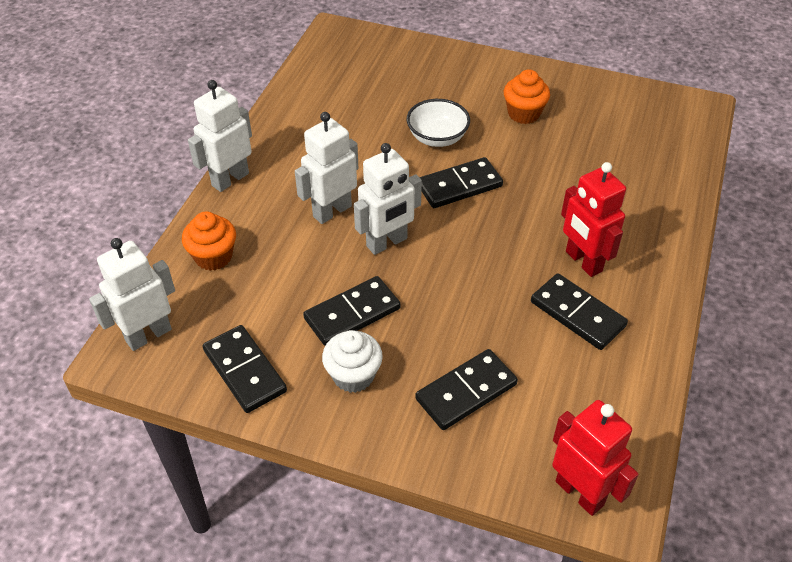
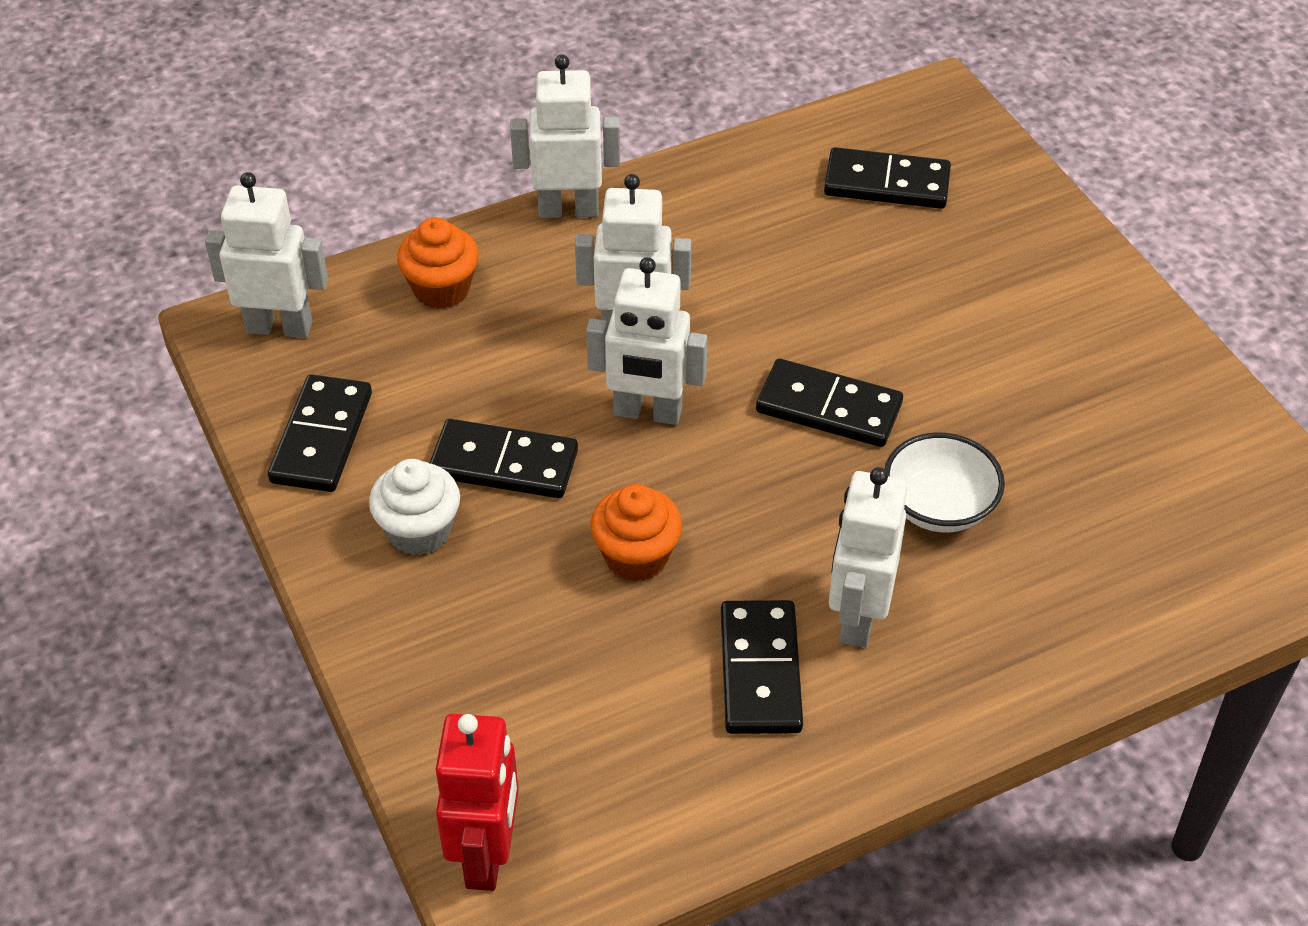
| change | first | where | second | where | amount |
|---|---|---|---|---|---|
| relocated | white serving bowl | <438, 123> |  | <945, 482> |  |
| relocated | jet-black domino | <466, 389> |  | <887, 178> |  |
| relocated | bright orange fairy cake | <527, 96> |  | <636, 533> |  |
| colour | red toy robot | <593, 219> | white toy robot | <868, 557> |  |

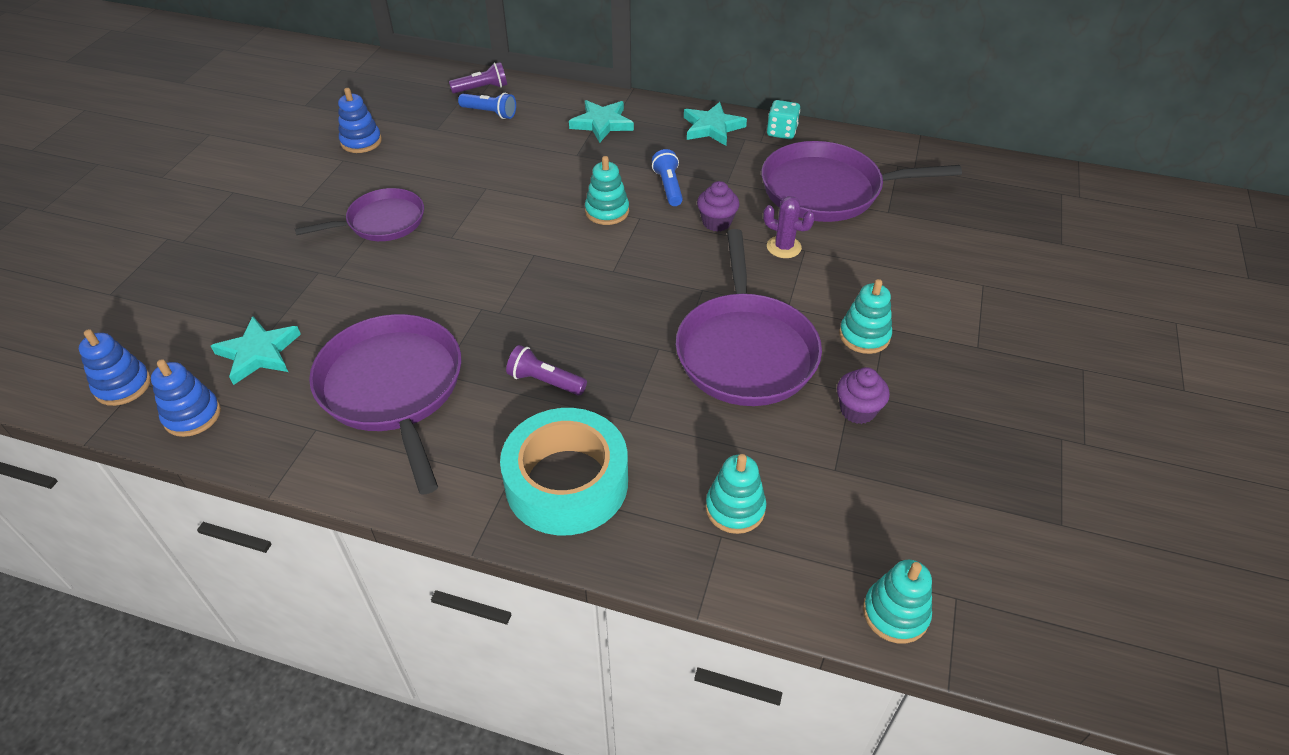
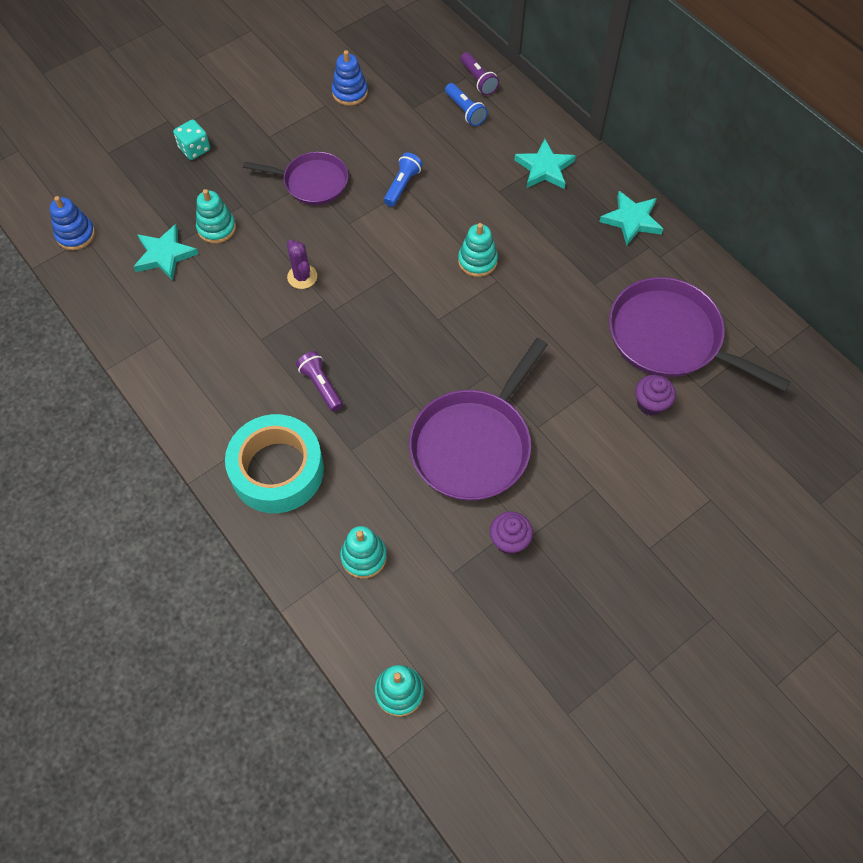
| change | first | where | second | where | amount |
|---|---|---|---|---|---|
| missing | cobalt stacking rings | <186, 398> |  |  |  |
| missing | violet skillet | <385, 404> |  |  |  |
| spun | violet torch | <478, 77> |  | <479, 73> | 45 degrees clockwise |
| relocated | cobalt torch | <667, 177> |  | <403, 179> |  |
| relocated | violet fairy cake | <718, 206> |  | <655, 395> |  |
| relocated | violet cactus | <789, 227> |  | <302, 264> |  |
| relocated | turquoise dice | <783, 119> |  | <191, 140> |  |
| relocated | turquoise stacking rings | <865, 316> |  | <216, 216> |  |

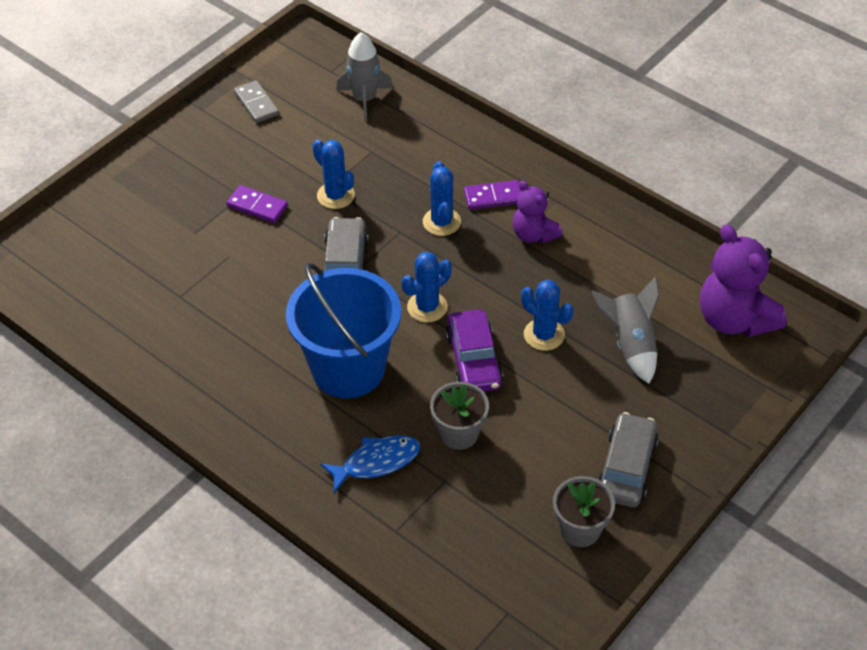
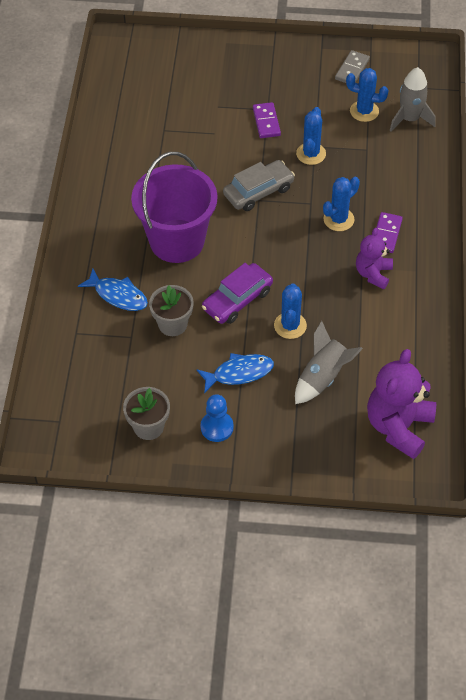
| change | first | where | second | where | amount |
|---|---|---|---|---|---|
| colour | cobalt pail | <343, 330> | violet pail | <174, 207> |  |
| relocated | cobalt cactus | <427, 287> |  | <367, 95> |  |
| spun | violet domino | <492, 195> |  | <389, 232> | 60 degrees clockwise |
| exchanged | grey car | <628, 459> | cobalt chess pawn | <217, 418> |  |
| appeared |  |  | cobalt toy fish | <235, 373> |  |

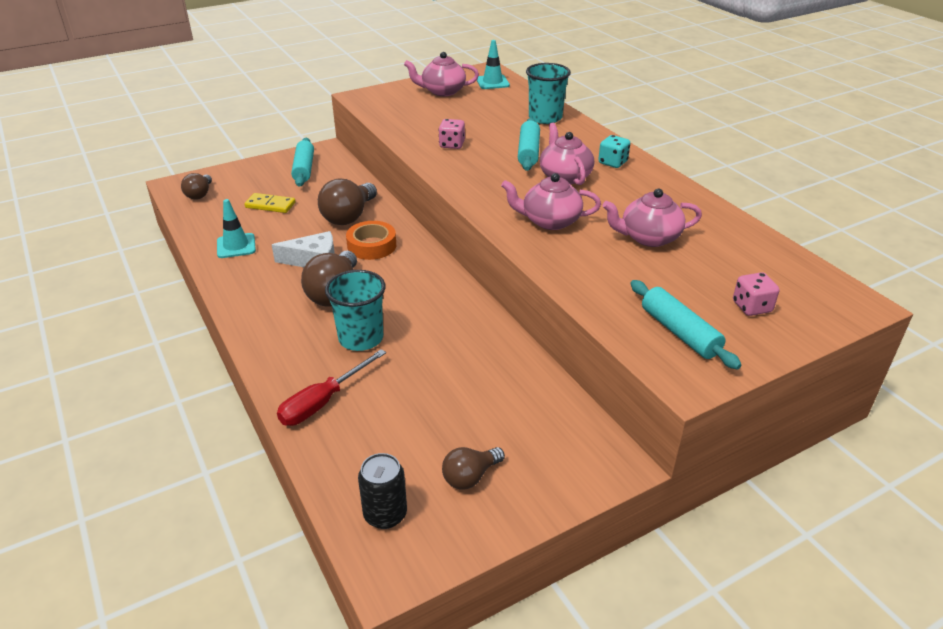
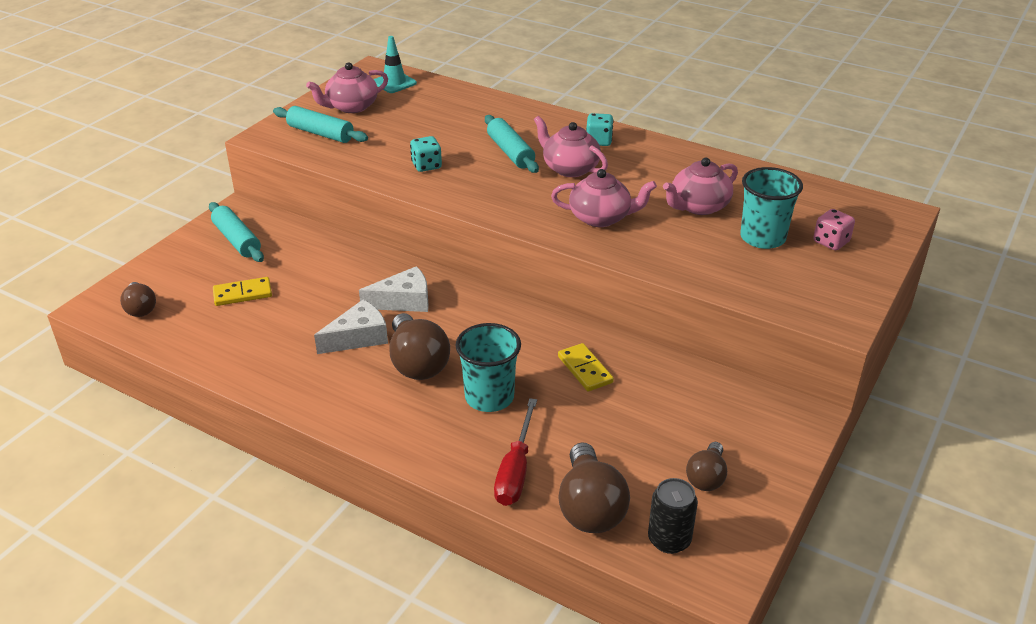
| change | first | where | second | where | amount |
|---|---|---|---|---|---|
| missing | turquoise traffic cone | <236, 228> |  |  |  |
| relocated | brown light bulb | <347, 201> |  | <594, 487> |  |
| exchanged | bright orange sticky tape | <371, 240> | white cheese wedge | <394, 289> |  |
| colour | rosy dice | <451, 134> | turquoise dice | <426, 154> |  |
| spun | rosy tea pot | <551, 201> |  | <604, 198> | 150 degrees counterclockwise |
| relocated | turquoise tumbler | <548, 93> |  | <771, 208> |  |
| relocated | turquoise pastry roller | <685, 324> |  | <320, 124> |  |
| appeared |  |  | golden domino | <586, 367> |  |

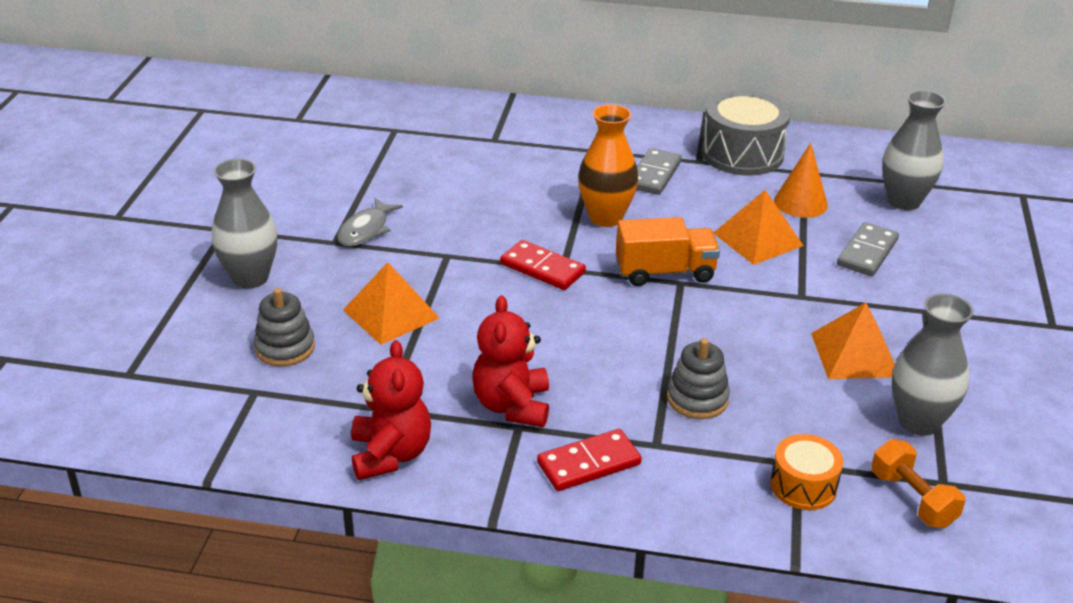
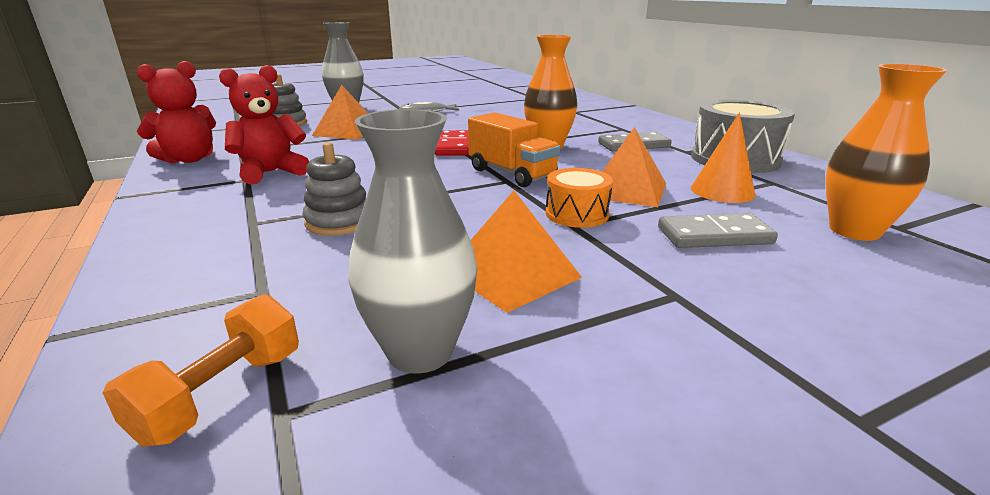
| change | first | where | second | where | amount |
|---|---|---|---|---|---|
| missing | red domino | <589, 460> |  |  |  |
| relocated | bright orange toy drum | <806, 472> |  | <579, 198> |  |
| colour | grey tall vase | <914, 150> | bright orange tall vase | <886, 152> |  |

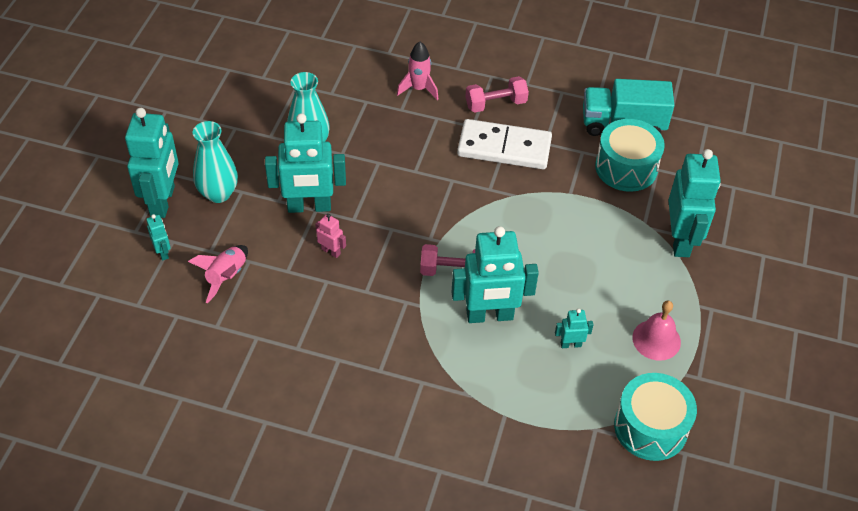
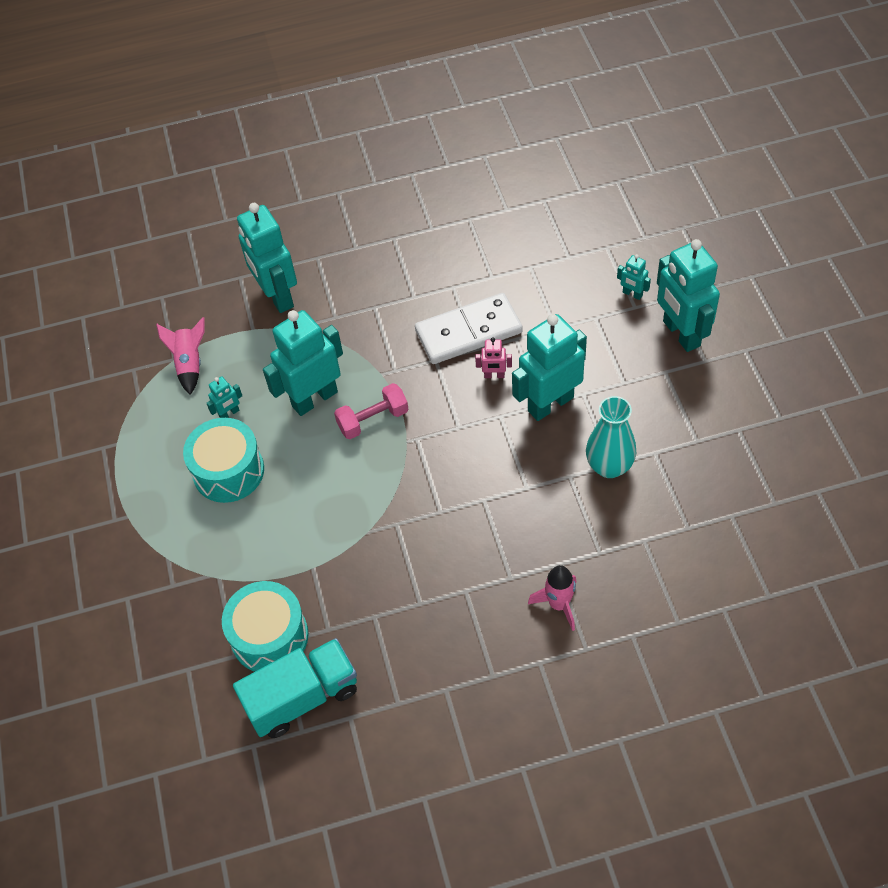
| change | first | where | second | where | amount |
|---|---|---|---|---|---|
| relocated | rosy rocket | <218, 274> |  | <180, 356> |  |
| missing | turquoise tall vase | <215, 162> |  |  |  |
| relocated | white domino | <504, 144> |  | <469, 328> |  |
| missing | rosy hand weight | <497, 94> |  |  |  |
| relocated | turquoise toy drum | <655, 417> |  | <223, 460> |  |
| missing | rosy bell | <656, 330> |  |  |  |
| relocated | turquoise toy robot | <694, 203> |  | <267, 258> |  |

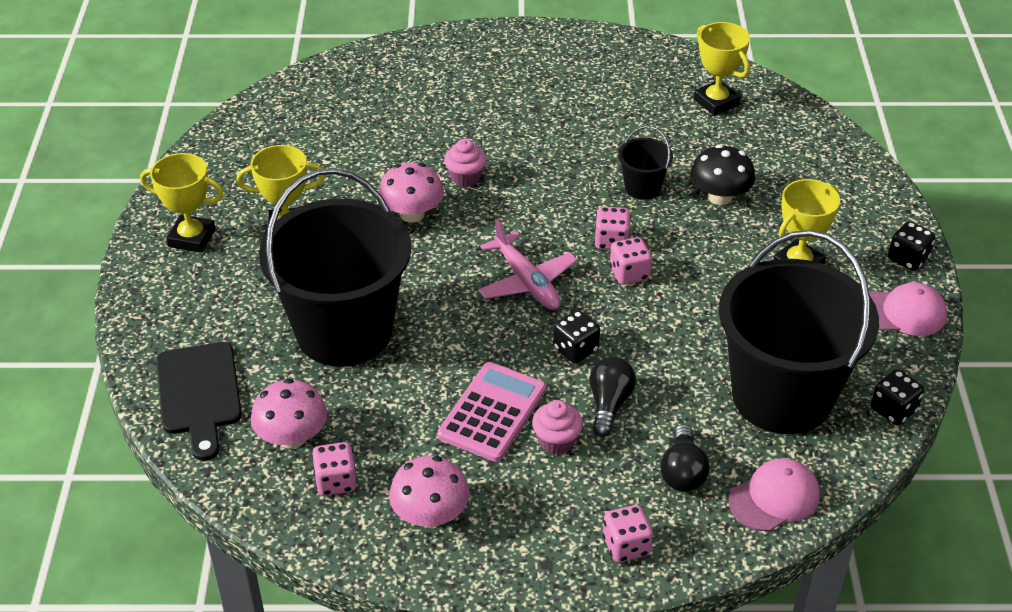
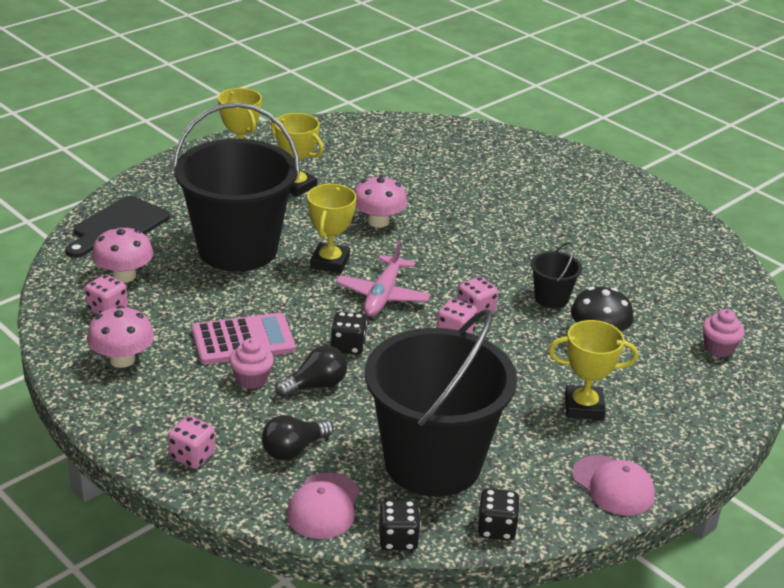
| change | first | where | second | where | amount |
|---|---|---|---|---|---|
| relocated | rosy fairy cake | <465, 163> |  | <723, 333> |  |
| relocated | golden prize cup | <722, 69> |  | <331, 228> |  |
| spun | rosy cap | <774, 494> |  | <323, 506> | 90 degrees clockwise |
| relocated | jet-black dice | <911, 246> |  | <400, 525> |  |

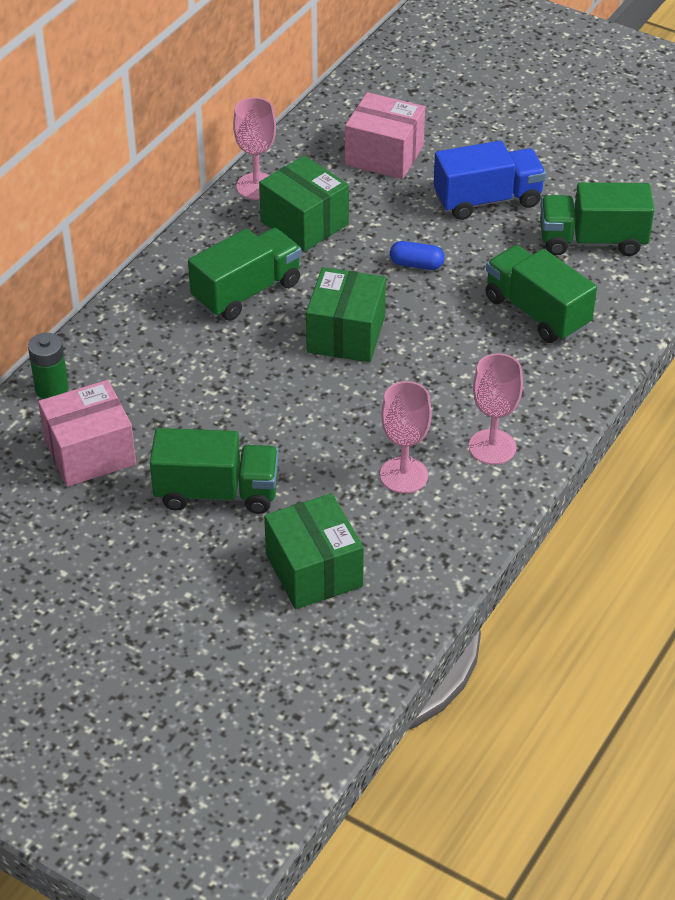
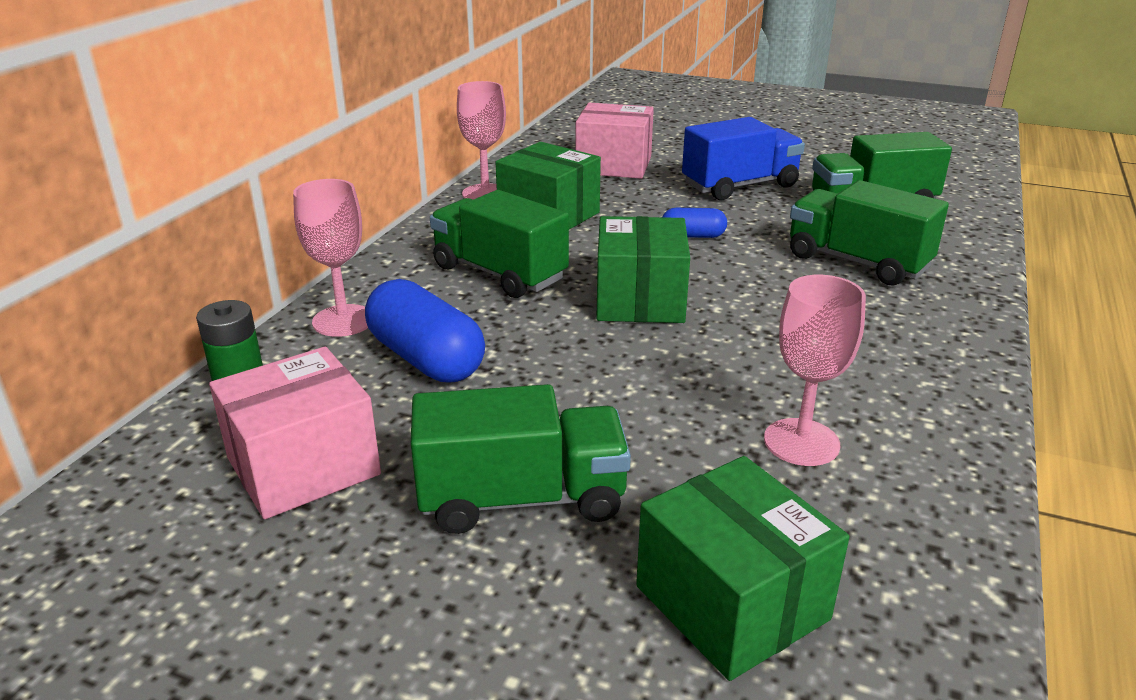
| change | first | where | second | where | amount |
|---|---|---|---|---|---|
| spun | leaf-green truck | <244, 274> |  | <499, 244> | 90 degrees counterclockwise |
| relocated | rosy chalice | <496, 409> |  | <330, 258> |  |
| appeared |  |  | cobalt pill | <425, 330> |  |

